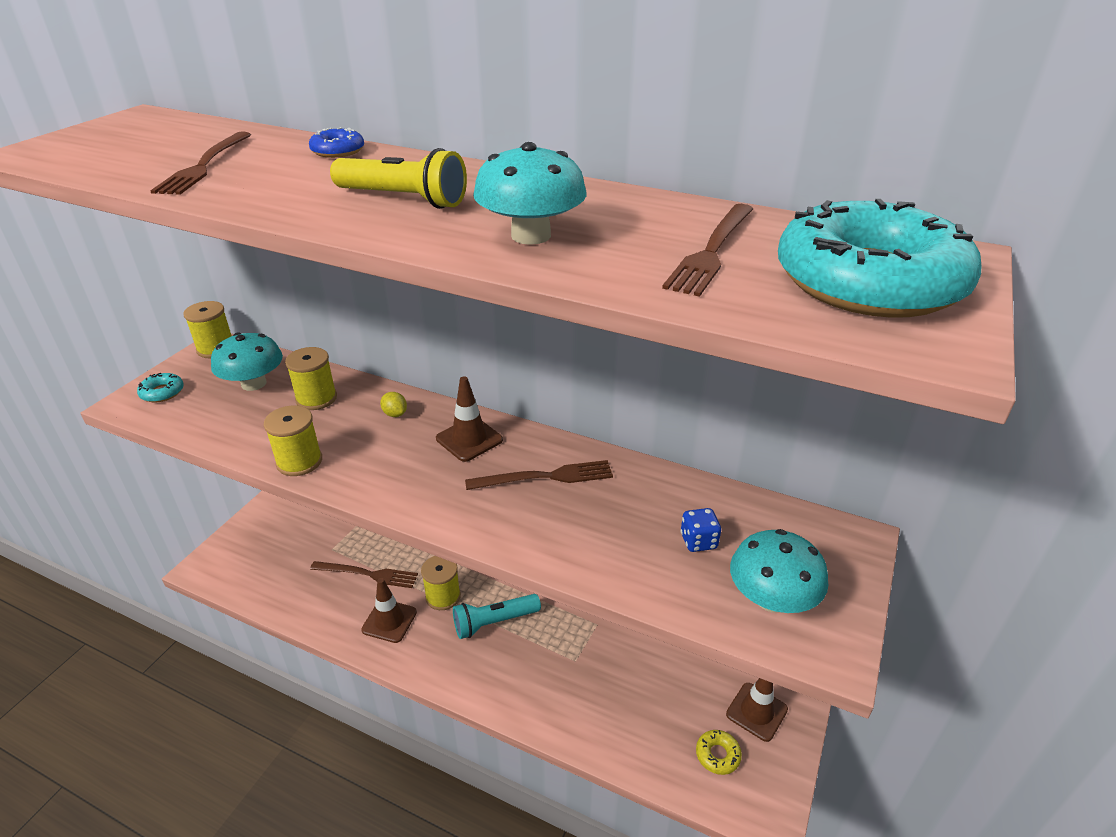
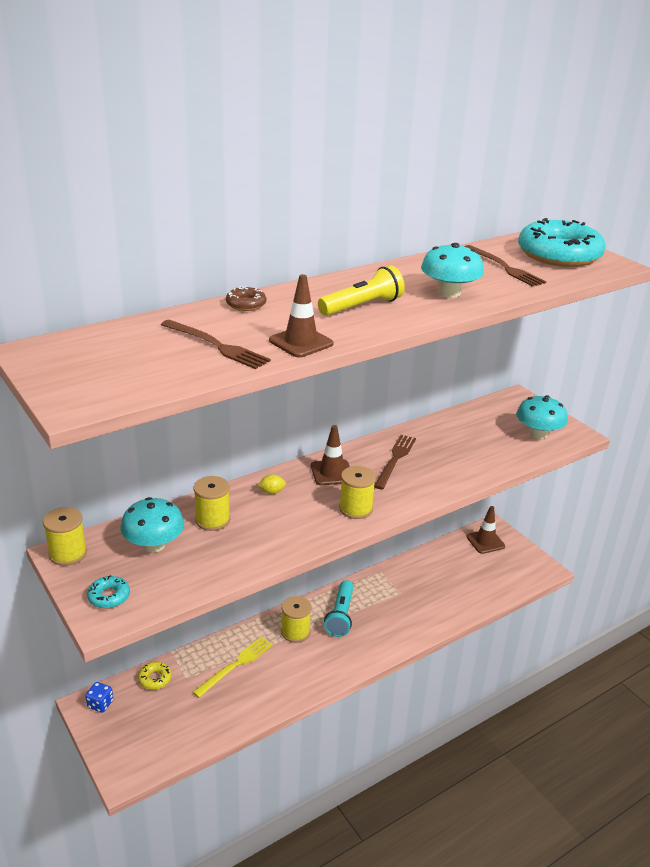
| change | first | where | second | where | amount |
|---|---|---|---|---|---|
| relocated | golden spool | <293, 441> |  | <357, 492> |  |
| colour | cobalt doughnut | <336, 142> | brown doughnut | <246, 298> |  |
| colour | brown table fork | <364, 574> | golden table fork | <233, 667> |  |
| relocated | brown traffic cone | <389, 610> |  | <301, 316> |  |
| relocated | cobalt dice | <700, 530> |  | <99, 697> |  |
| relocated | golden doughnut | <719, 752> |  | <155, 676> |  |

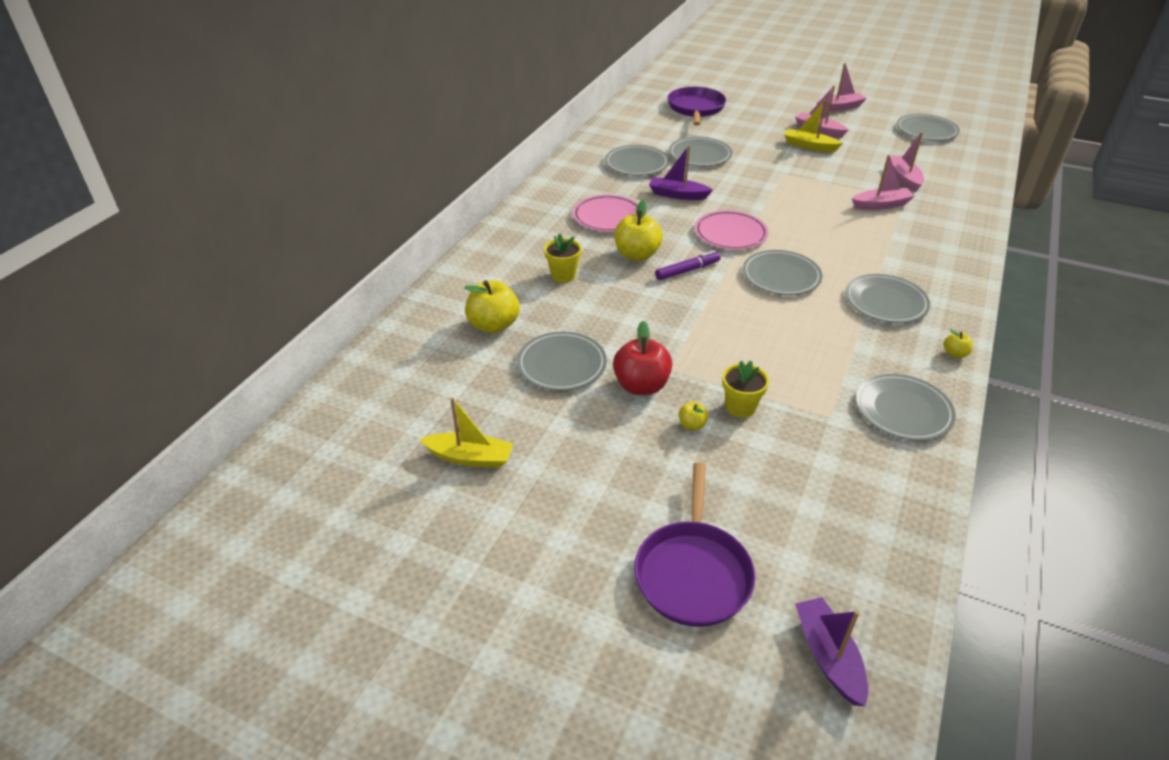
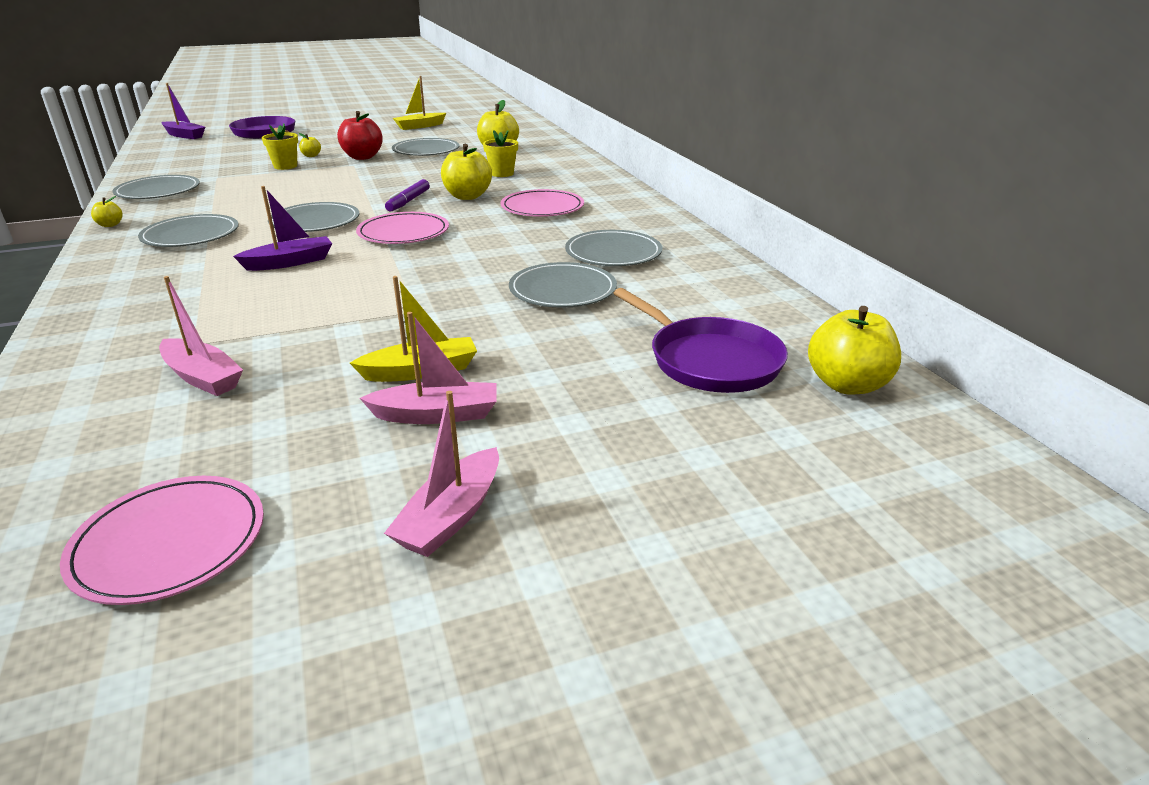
| change | first | where | second | where | amount |
|---|---|---|---|---|---|
| relocated | violet toy boat | <681, 172> |  | <282, 228> |  |
| missing | rosy toy boat | <883, 182> |  |  |  |
| colour | grey flat dish | <928, 127> | rosy flat dish | <162, 540> |  |
| appeared |  |  | golden toy apple | <854, 350> |  |

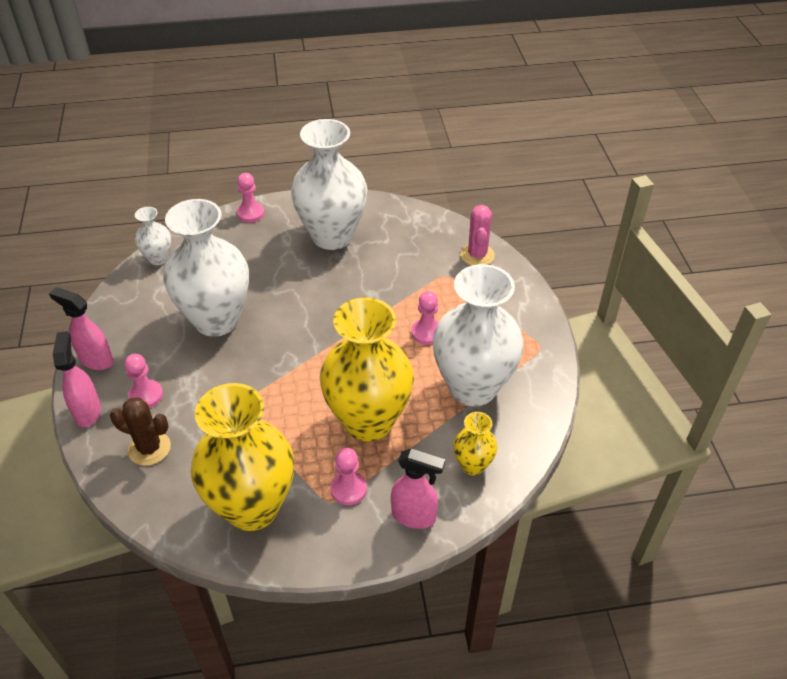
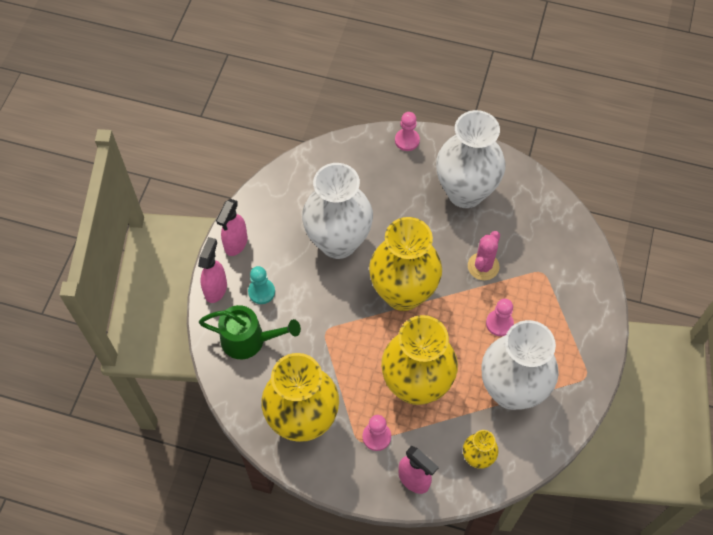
| change | first | where | second | where | amount |
|---|---|---|---|---|---|
| spun | rosy spray bottle | <81, 328> |  | <232, 227> | 120 degrees counterclockwise |
| exchanged | brown cactus | <140, 431> | leaf-green sprinkling can | <250, 332> |  |
| colour | rosy chess pawn | <144, 381> | turquoise chess pawn | <261, 285> |  |
| missing | white tall vase | <153, 236> |  |  |  |
| relocated | rosy cactus | <477, 235> |  | <484, 255> |  |
| appeared |  |  | golden tall vase | <405, 264> |  |

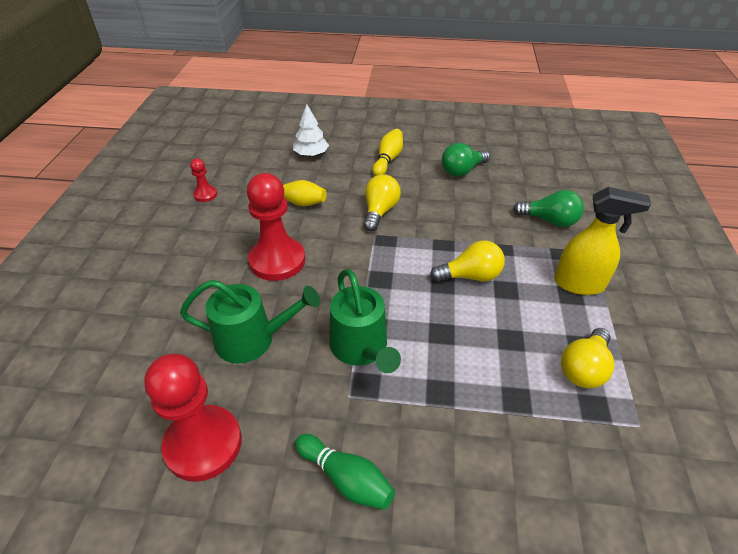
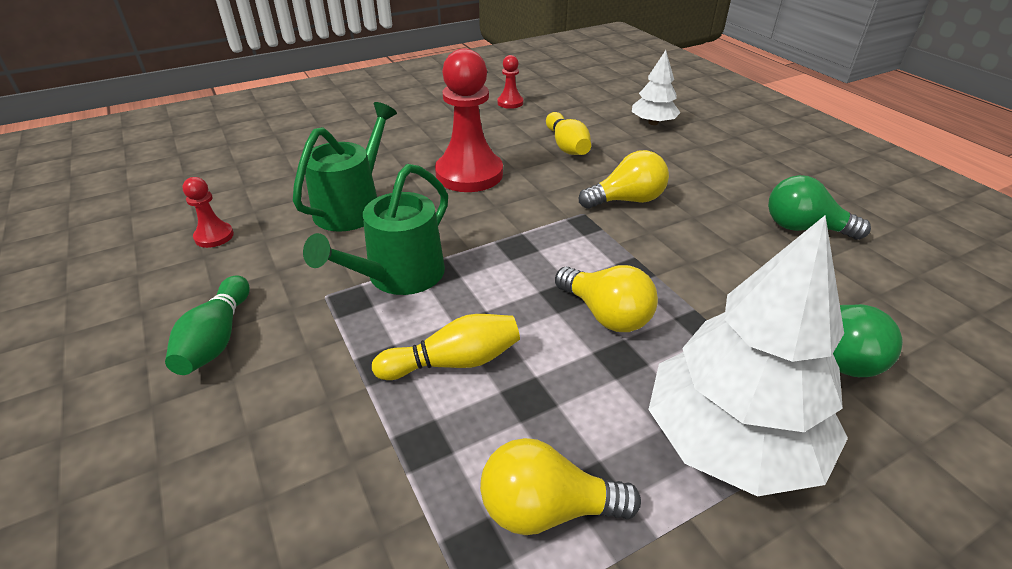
| change | first | where | second | where | amount |
|---|---|---|---|---|---|
| size | red chess pawn | <193, 418> |  | <208, 212> | x0.47 |
| spun | leaf-green sprinkling can | <250, 321> |  | <345, 167> | 120 degrees counterclockwise |
| relocated | golden tenpin | <387, 152> |  | <446, 347> |  |
| exchanged | golden spray bottle | <602, 241> | white fir tree | <748, 355> |  |

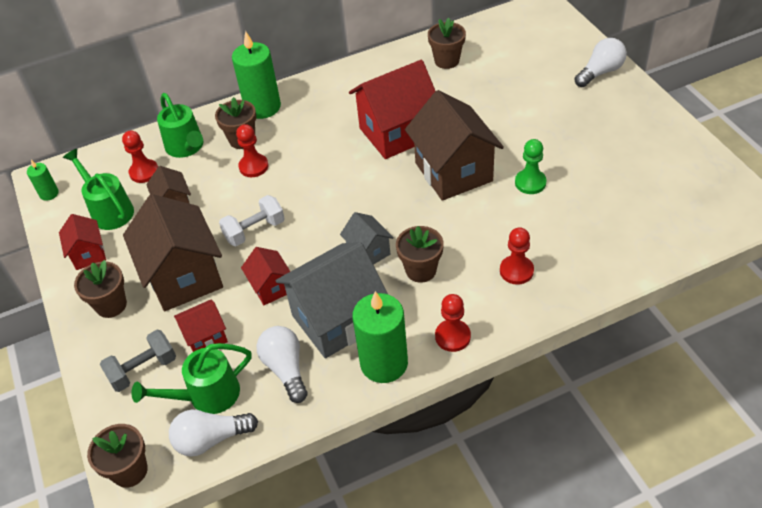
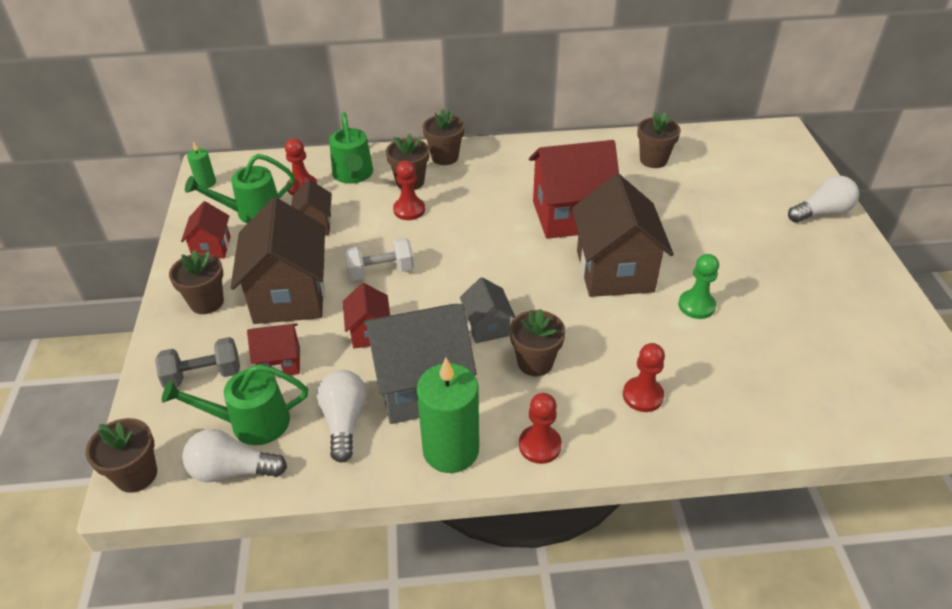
| change | first | where | second | where | amount |
|---|---|---|---|---|---|
| spun | leaf-green sprinkling can | <98, 189> |  | <240, 188> | 90 degrees counterclockwise |
| exchanged | leaf-green wax candle | <256, 75> | brown plant pot | <443, 137> |  |

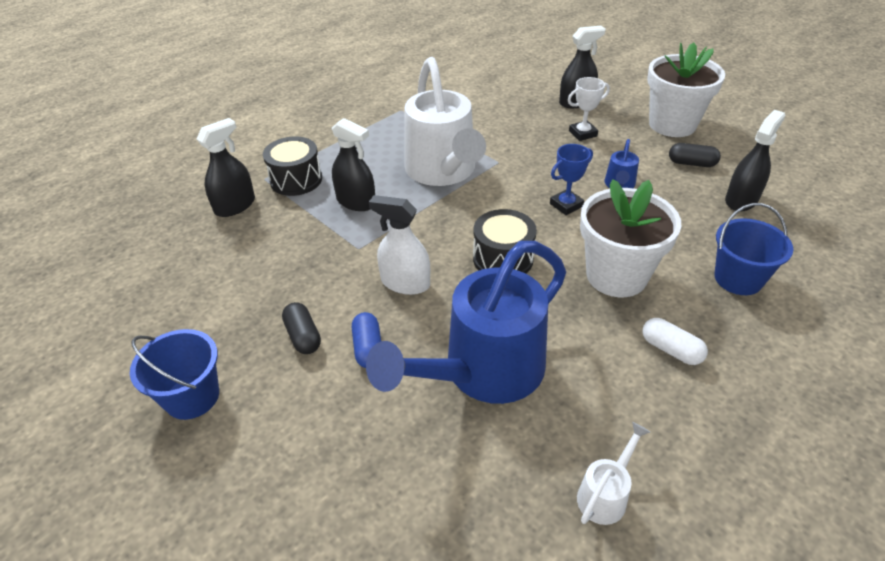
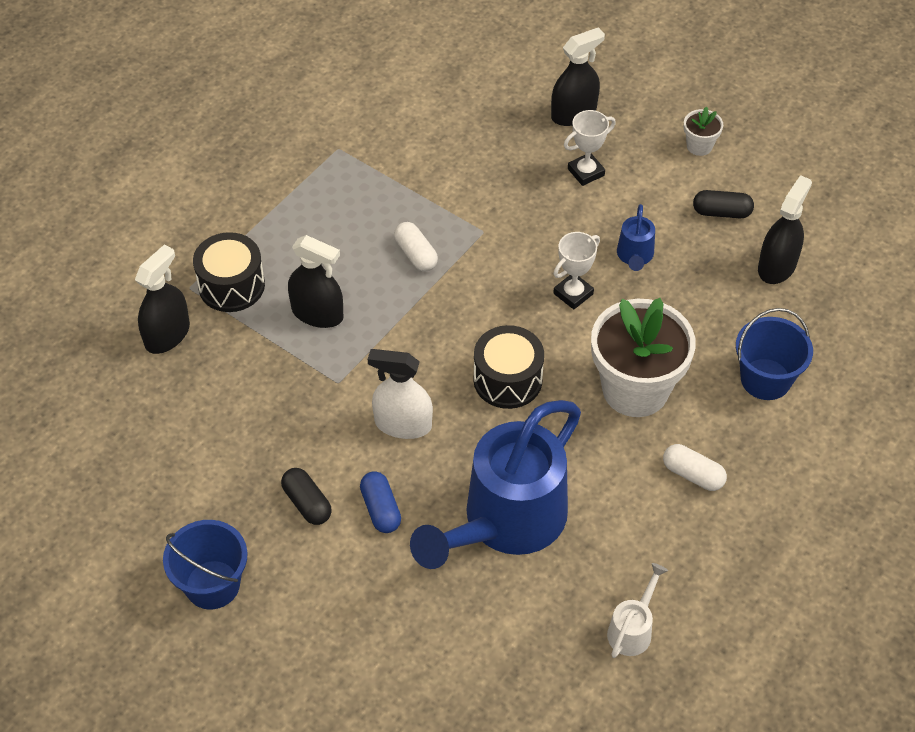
| change | first | where | second | where | amount |
|---|---|---|---|---|---|
| exchanged | white sprinkling can | <445, 121> | white pill | <416, 247> |  |
| colour | cobalt prize cup | <571, 179> | white prize cup | <576, 270> |  |
| size | white plant pot | <686, 89> |  | <703, 131> | x0.43 |

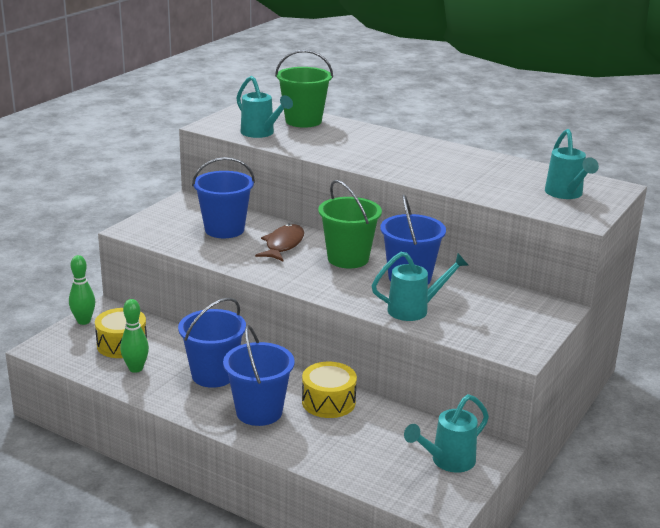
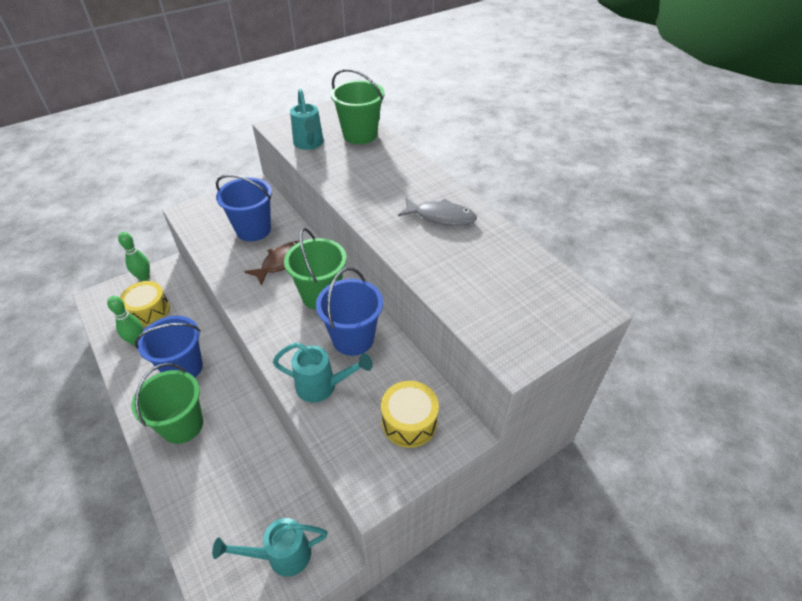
| change | first | where | second | where | amount |
|---|---|---|---|---|---|
| colour | cobalt pail | <259, 375> | leaf-green pail | <167, 403> |  |
| relocated | golden toy drum | <329, 390> |  | <410, 414> |  |
| missing | turquoise sprinkling can | <572, 164> |  |  |  |
| appeared |  |  | grey toy fish | <437, 212> |  |

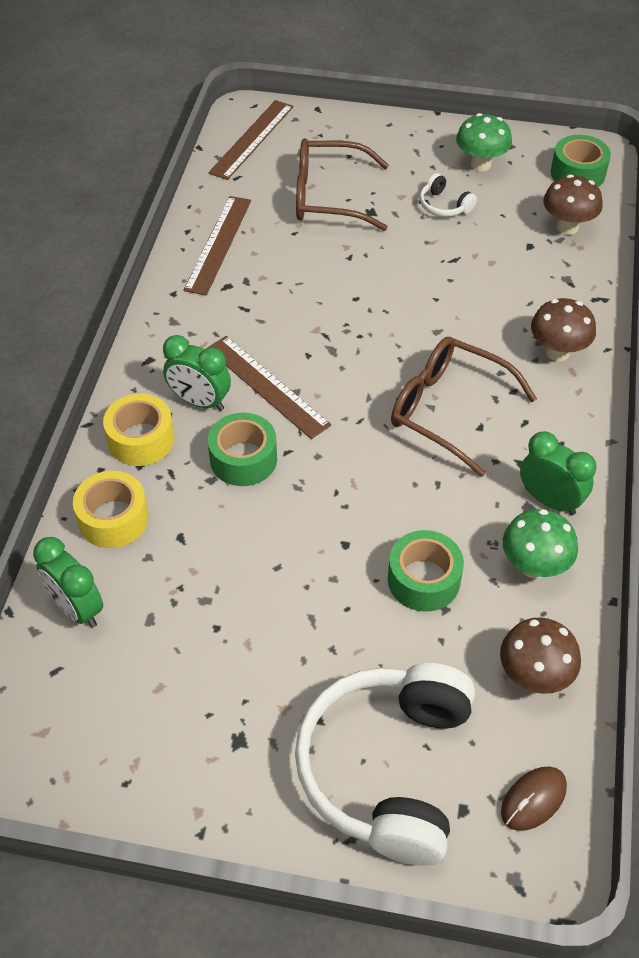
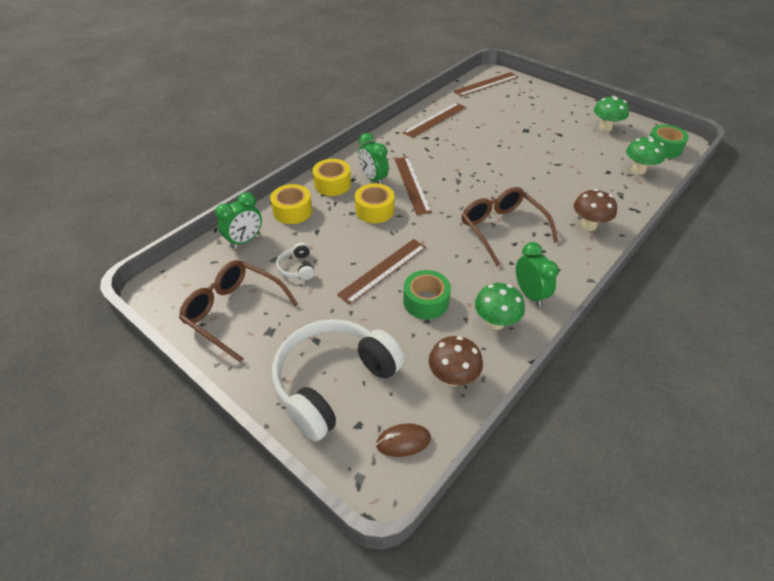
| change | first | where | second | where | amount |
|---|---|---|---|---|---|
| spun | leaf-green clock | <68, 582> |  | <238, 220> | 120 degrees counterclockwise |
| colour | leaf-green sticky tape | <242, 449> | golden sticky tape | <374, 203> |  |
| relocated | brown eyeglasses | <342, 184> |  | <239, 311> |  |
| relocated | white headset | <448, 195> |  | <295, 261> |  |
| colour | brown toadstool | <573, 205> | leaf-green toadstool | <646, 155> |  |
| appeared |  |  | brown straightedge | <381, 272> |  |

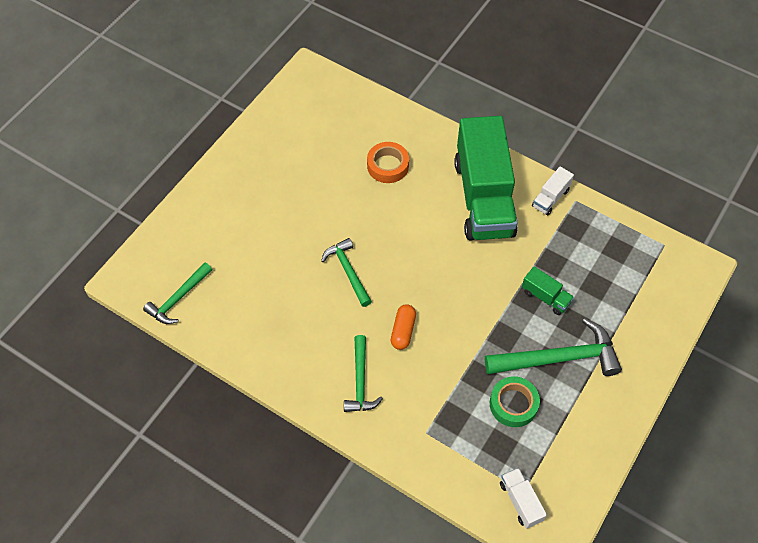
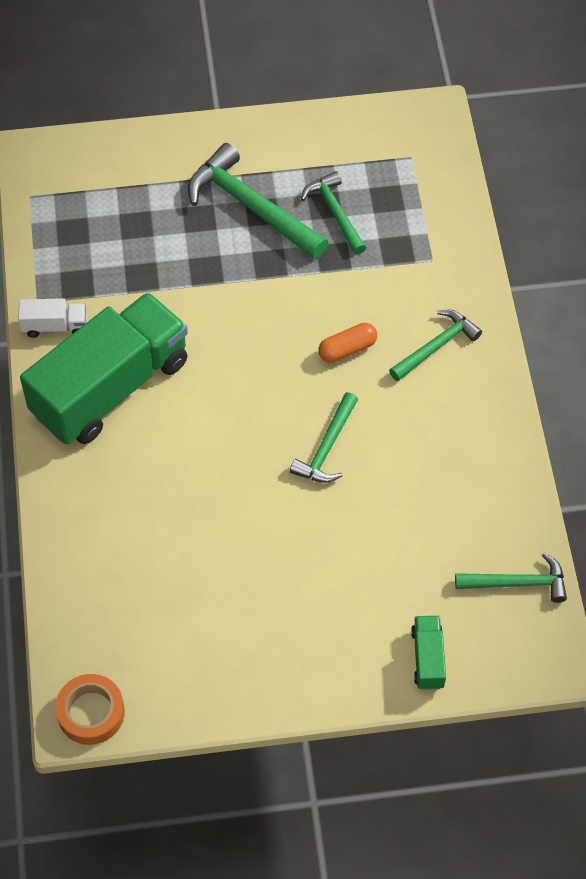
| change | first | where | second | where | amount |
|---|---|---|---|---|---|
| relocated | bright orange sticky tape | <388, 162> |  | <90, 709> |  |
| exchanged | leaf-green sticky tape | <515, 401> | leaf-green hammer | <333, 213> |  |
| missing | white truck | <523, 498> |  |  |  |
| relocated | leaf-green truck | <548, 290> |  | <428, 653> |  |

